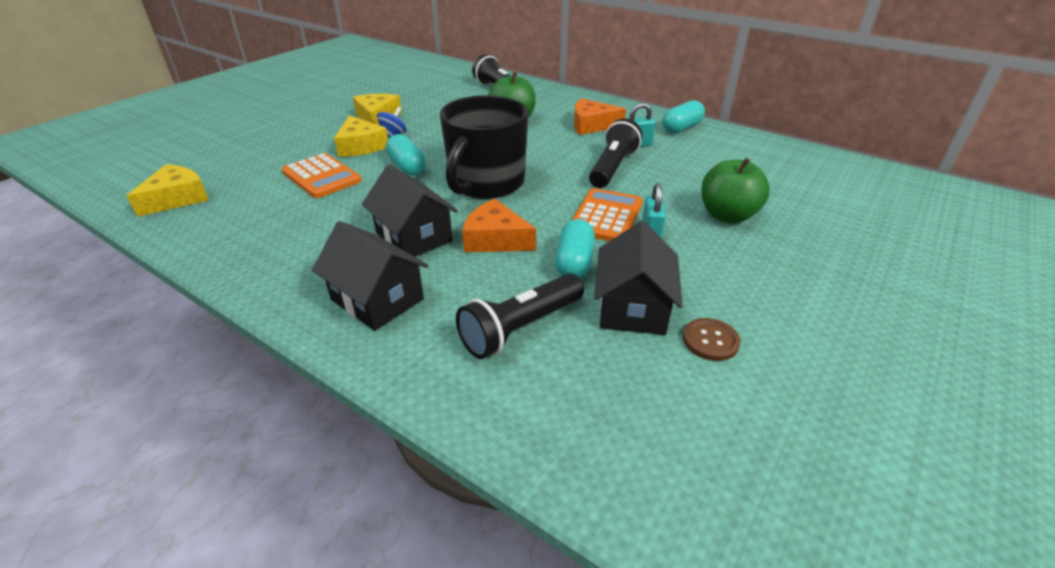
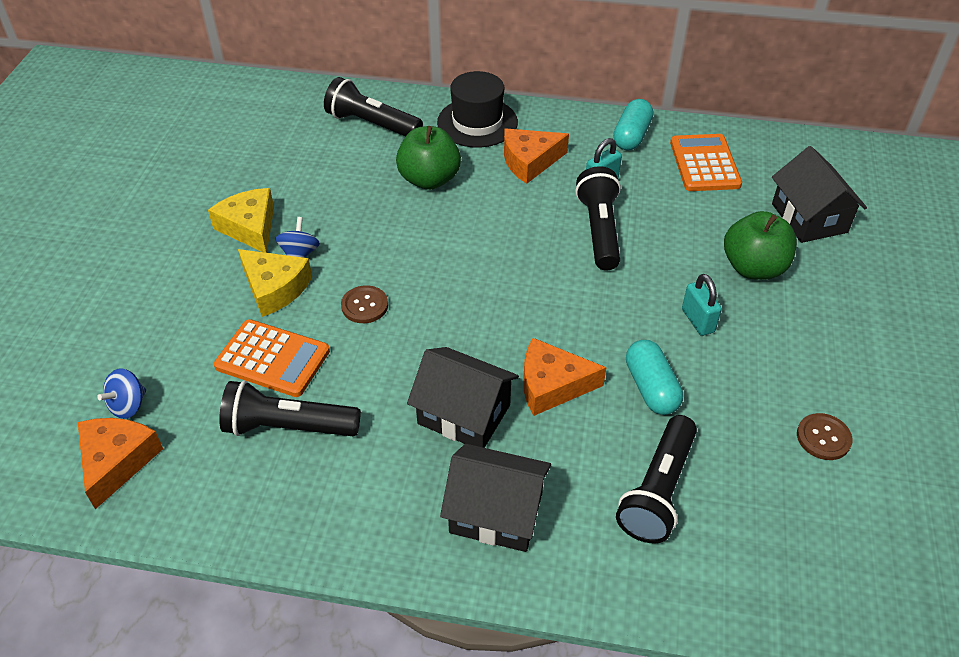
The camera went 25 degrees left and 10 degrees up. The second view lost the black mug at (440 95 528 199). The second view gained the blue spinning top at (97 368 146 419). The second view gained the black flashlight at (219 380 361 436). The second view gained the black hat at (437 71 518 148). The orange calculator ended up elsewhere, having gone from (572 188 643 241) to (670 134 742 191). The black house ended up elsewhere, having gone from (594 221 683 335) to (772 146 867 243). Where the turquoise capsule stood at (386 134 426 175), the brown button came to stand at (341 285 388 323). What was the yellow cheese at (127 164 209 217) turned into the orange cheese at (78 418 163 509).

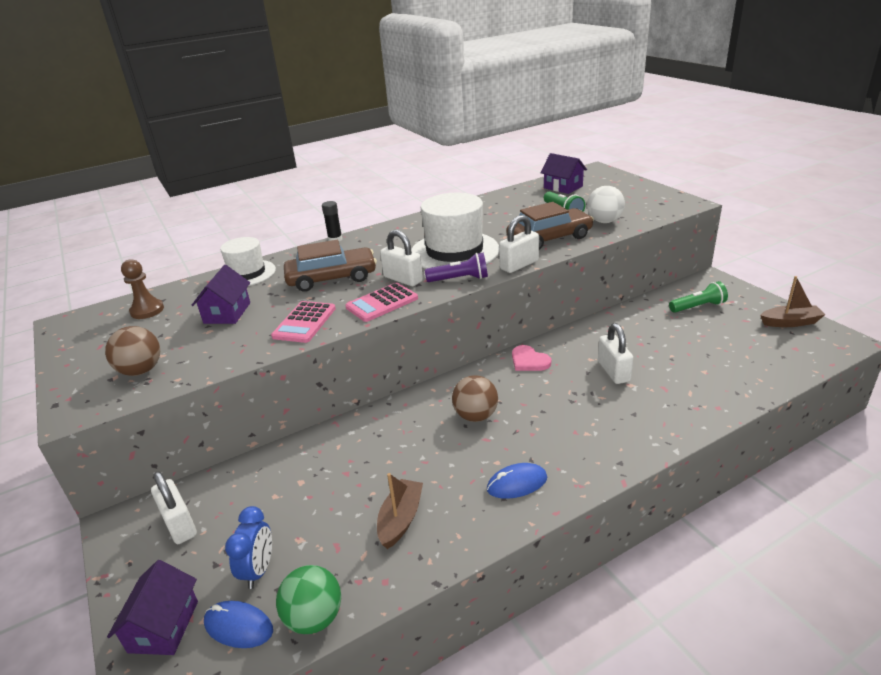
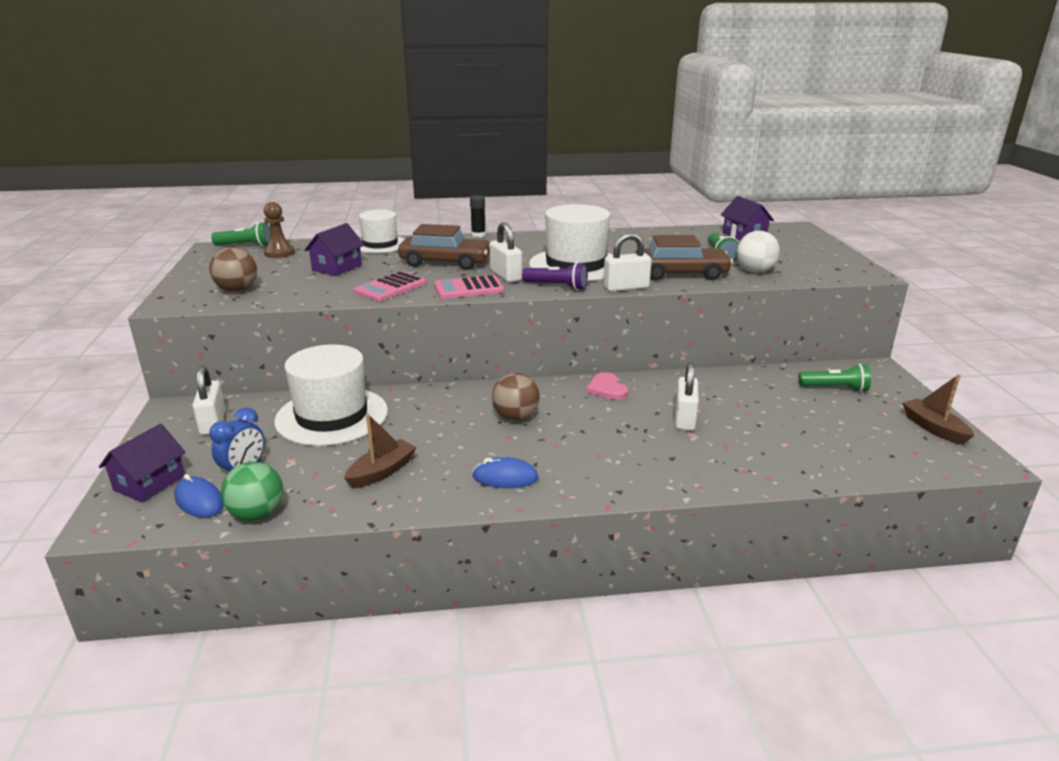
The camera went 20 degrees right and 5 degrees down. The second view gained the green flashlight at (211 222 270 246). The second view gained the white hat at (274 344 388 446). The brown boat at (760 276 826 327) ended up facing another way, 135 degrees counterclockwise from before.

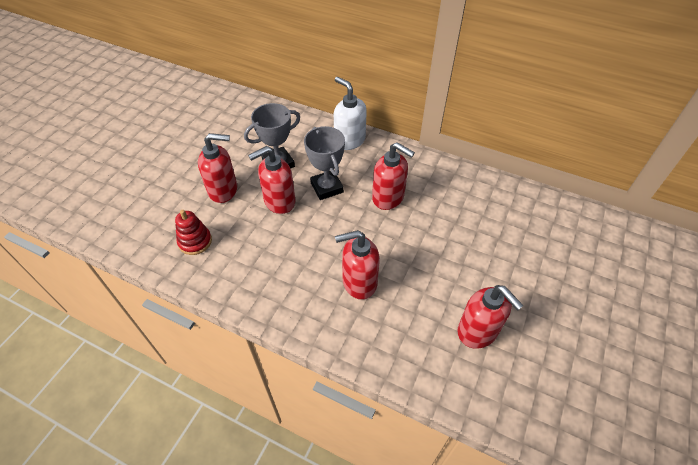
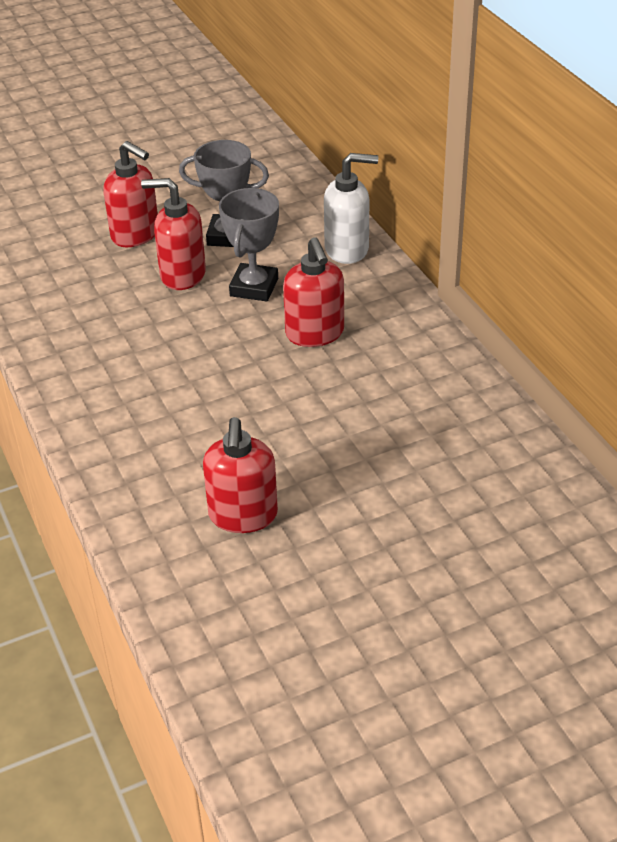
The camera went 40 degrees right and 10 degrees down. The second view lost the red stacking toy at (175 210 212 255). The second view lost the red soap dispenser at (335 230 380 300). The white soap dispenser at (334 77 367 150) ended up facing another way, 90 degrees clockwise from before.

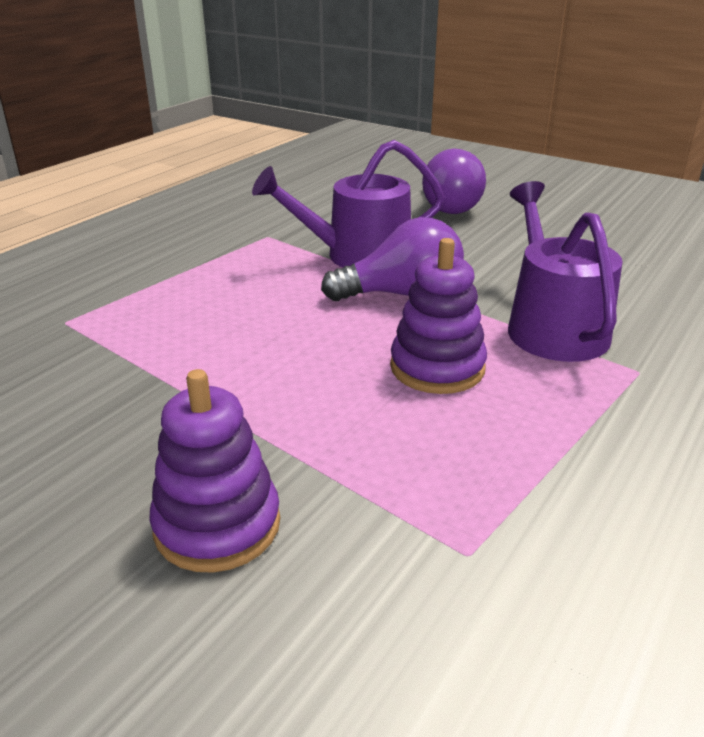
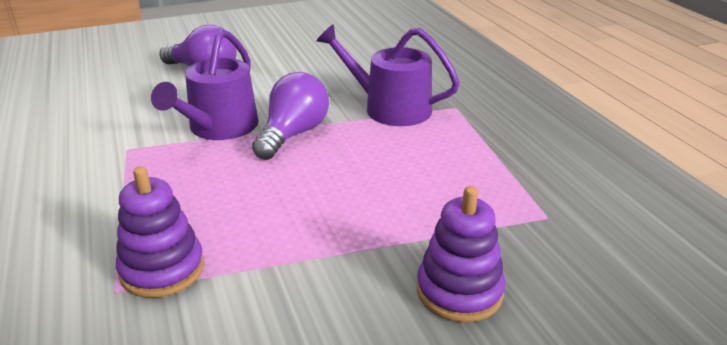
The camera went 55 degrees left and 0 degrees up. The purple stacking toy ended up elsewhere, having gone from (390 238 487 394) to (116 166 204 298).

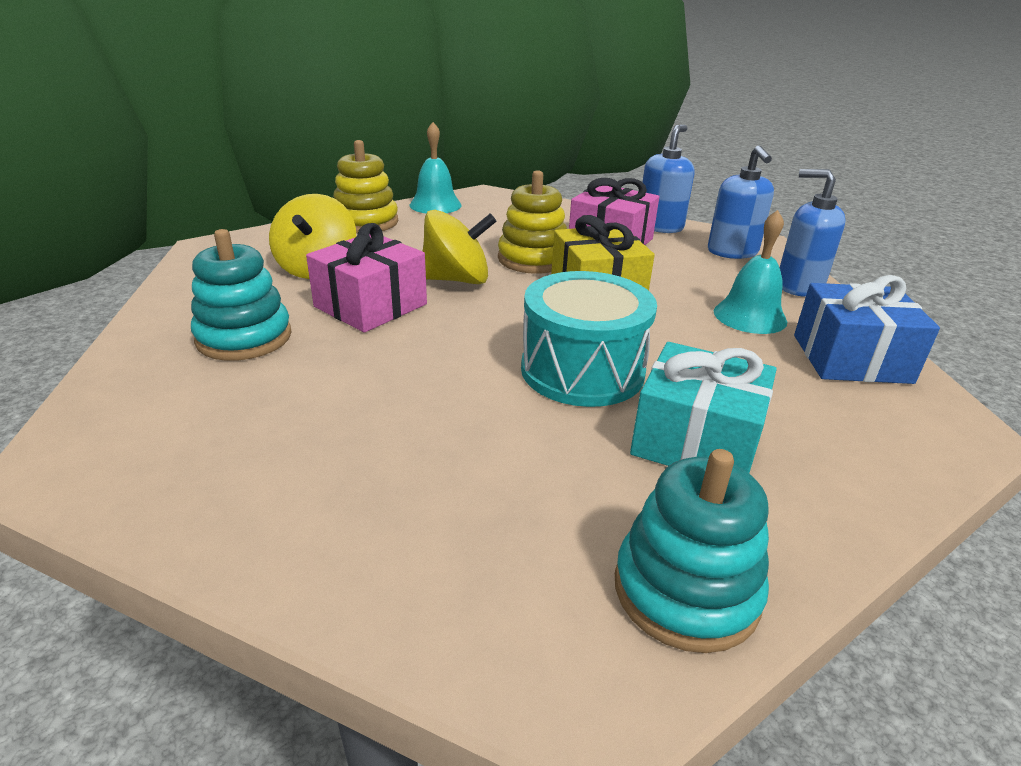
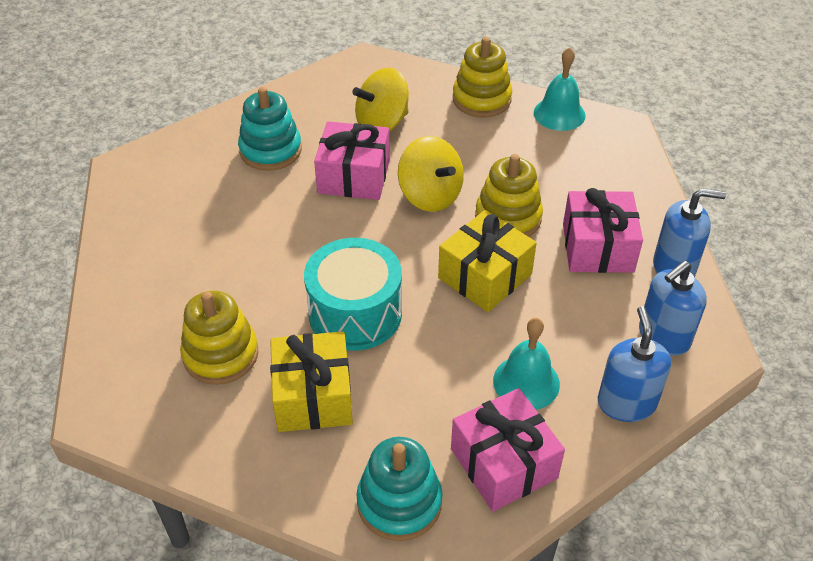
The camera went 60 degrees right and 15 degrees up. The second view gained the yellow stacking toy at (180 291 258 385). The turquoise stacking toy ended up elsewhere, having gone from (615 449 769 653) to (357 437 443 541). What was the turquoise gift at (630 342 777 473) turned into the yellow gift at (270 331 353 432). What was the blue gift at (794 275 940 384) turned into the pink gift at (451 388 565 511).

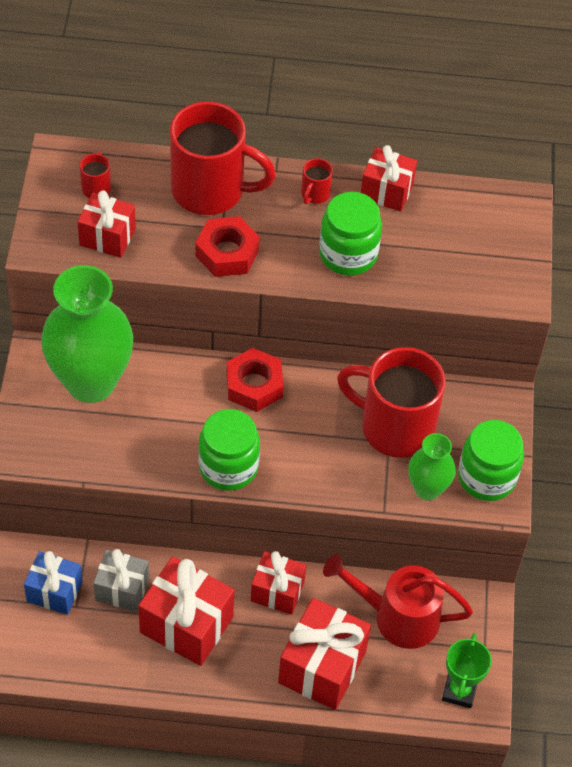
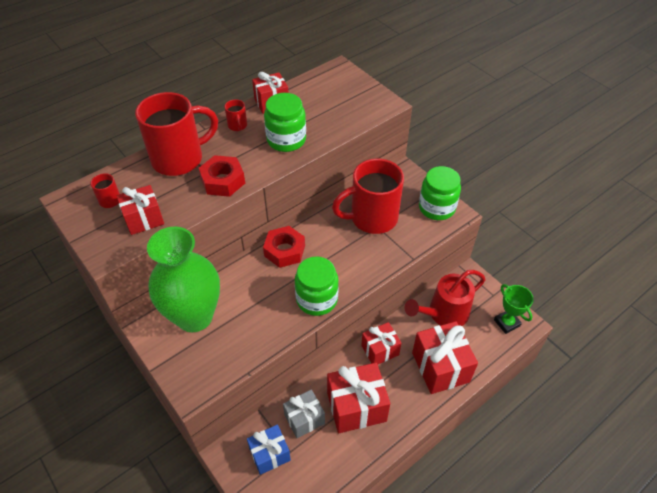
The camera went 40 degrees left and 5 degrees down. The second view lost the green vase at (408 433 456 500).

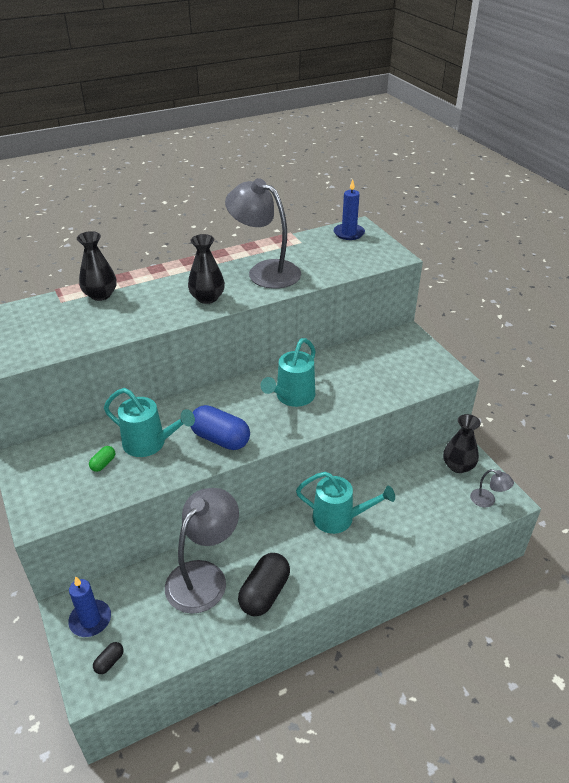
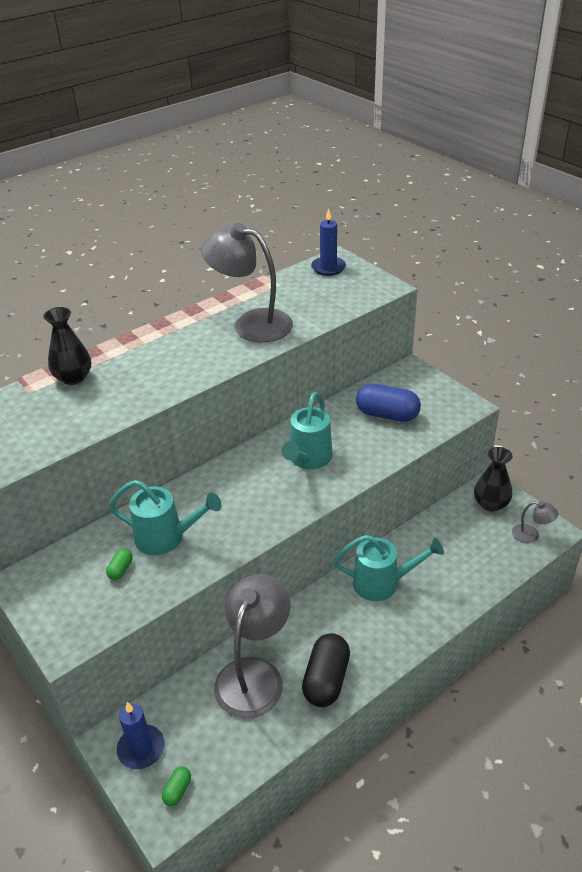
The camera went 10 degrees left and 0 degrees up. The second view lost the black vase at (188 234 225 304). The blue capsule ended up elsewhere, having gone from (190 405 250 450) to (356 384 421 422). What was the black capsule at (93 642 123 674) turned into the green capsule at (162 766 191 806).

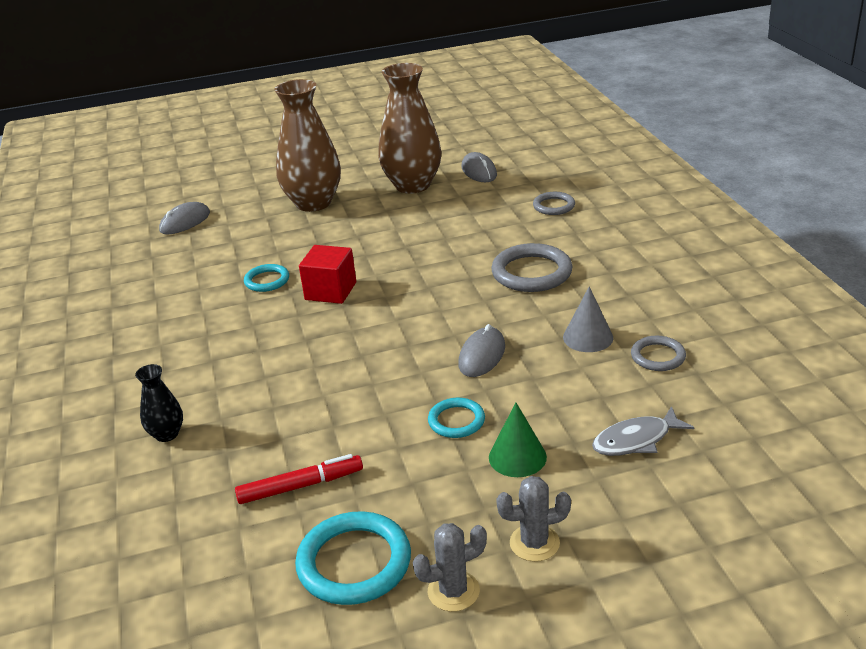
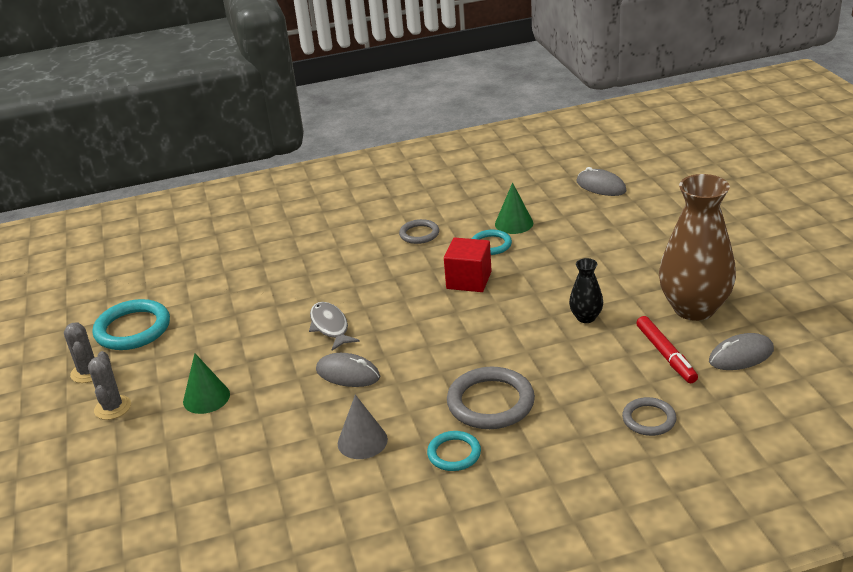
The camera went 90 degrees right and 0 degrees up. The second view lost the brown vase at (274 79 341 212). The second view gained the green cone at (495 182 533 234). The black vase ended up elsewhere, having gone from (135 364 183 442) to (569 258 603 323). The red marker ended up elsewhere, having gone from (235 454 363 504) to (636 316 698 383). The turquoise ring ended up elsewhere, having gone from (428 398 485 438) to (427 431 481 471). The grey fish ended up elsewhere, having gone from (592 406 694 456) to (309 302 360 351). The grey ring ended up elsewhere, having gone from (631 336 686 371) to (399 219 439 244).

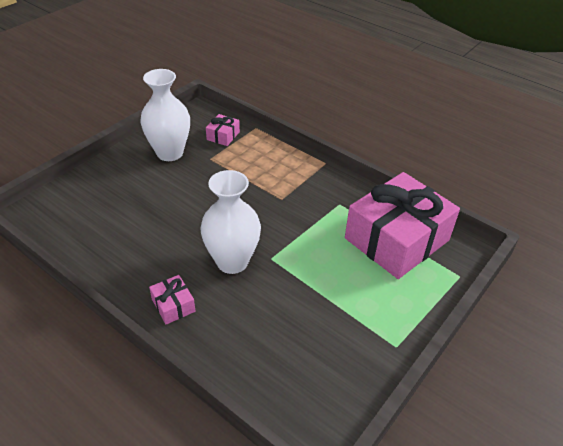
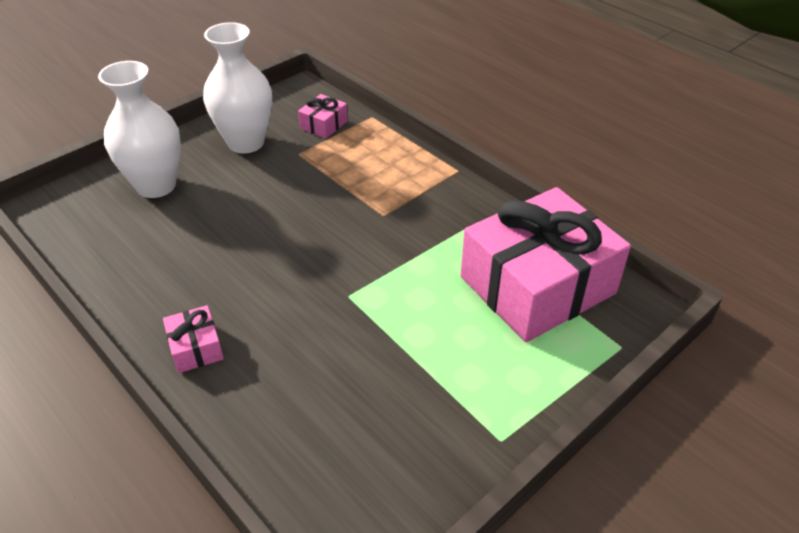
The camera went 10 degrees right and 0 degrees up. The white vase ended up elsewhere, having gone from (200 170 261 274) to (98 61 181 198).

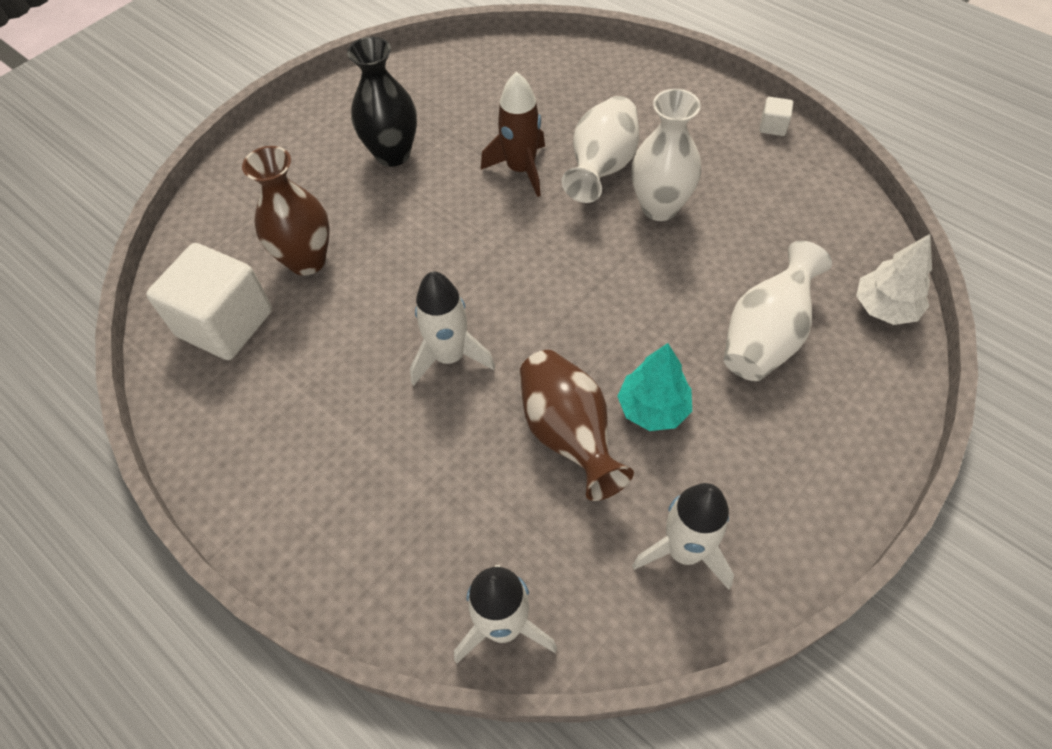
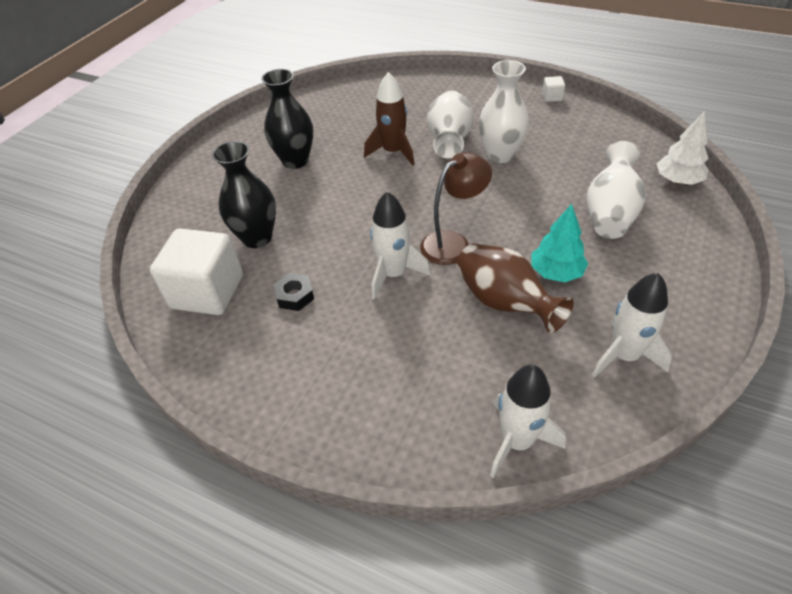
The camera went 15 degrees left and 10 degrees down. The second view gained the black nut at (273 273 314 311). The second view gained the brown lamp at (420 152 492 265). What was the brown vase at (242 146 330 276) turned into the black vase at (212 141 276 248).

